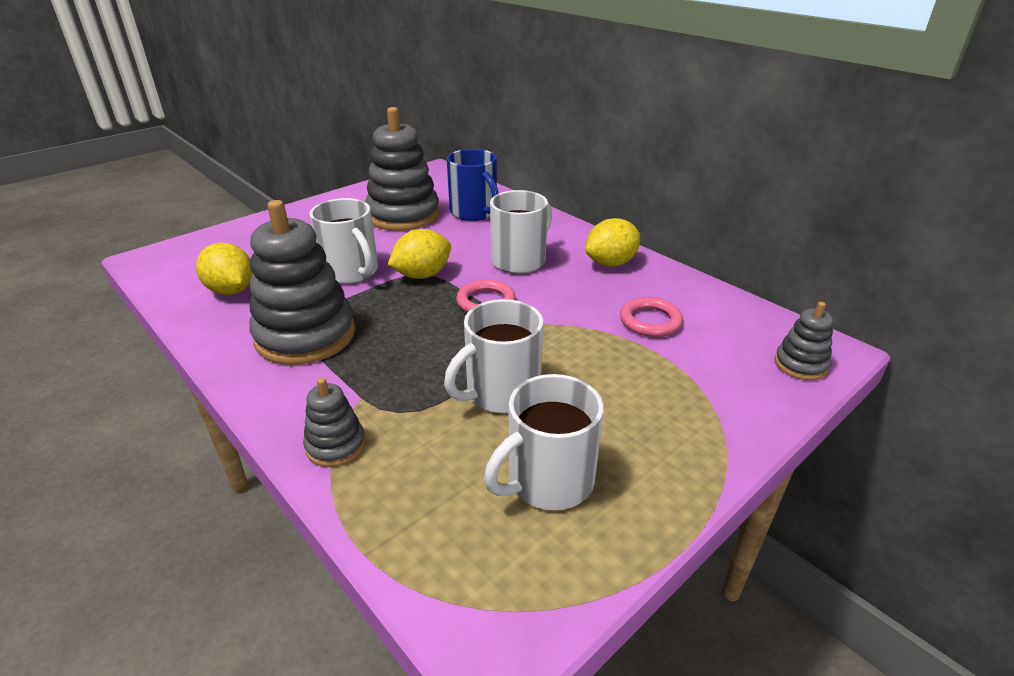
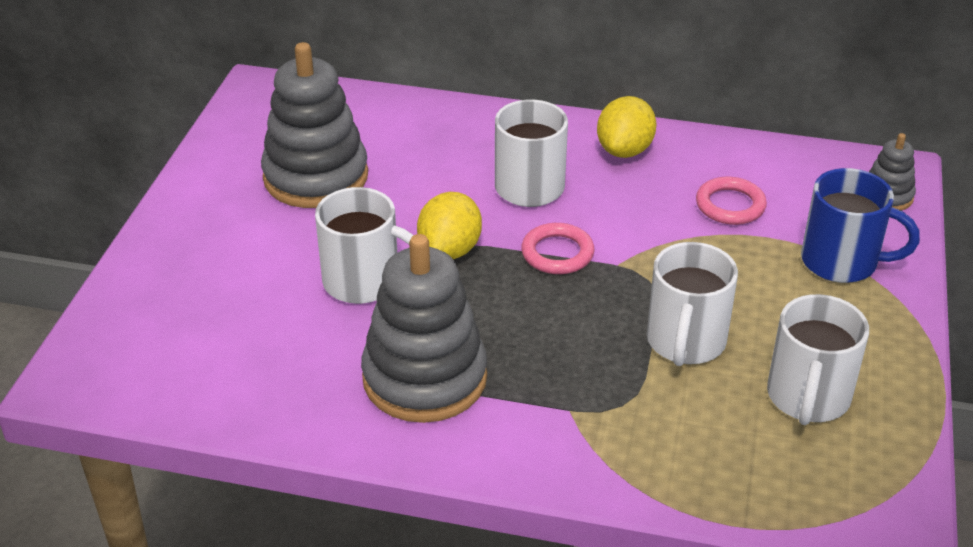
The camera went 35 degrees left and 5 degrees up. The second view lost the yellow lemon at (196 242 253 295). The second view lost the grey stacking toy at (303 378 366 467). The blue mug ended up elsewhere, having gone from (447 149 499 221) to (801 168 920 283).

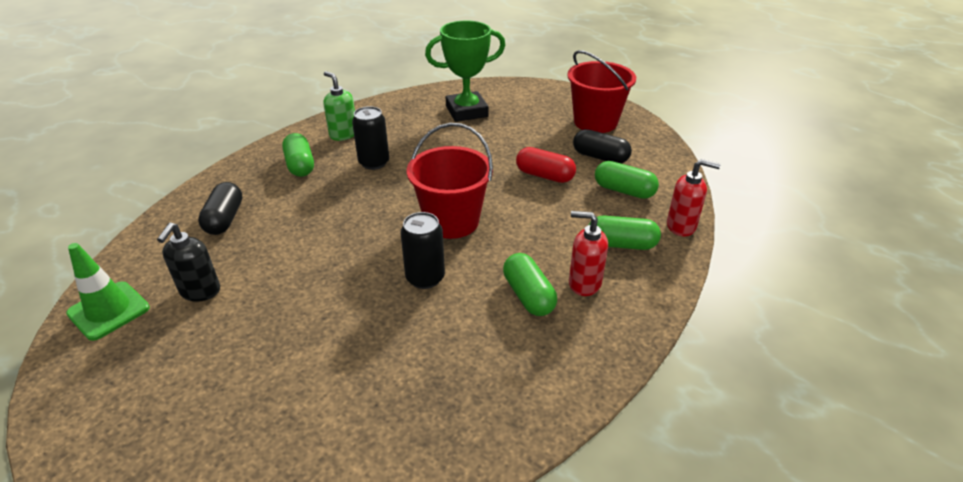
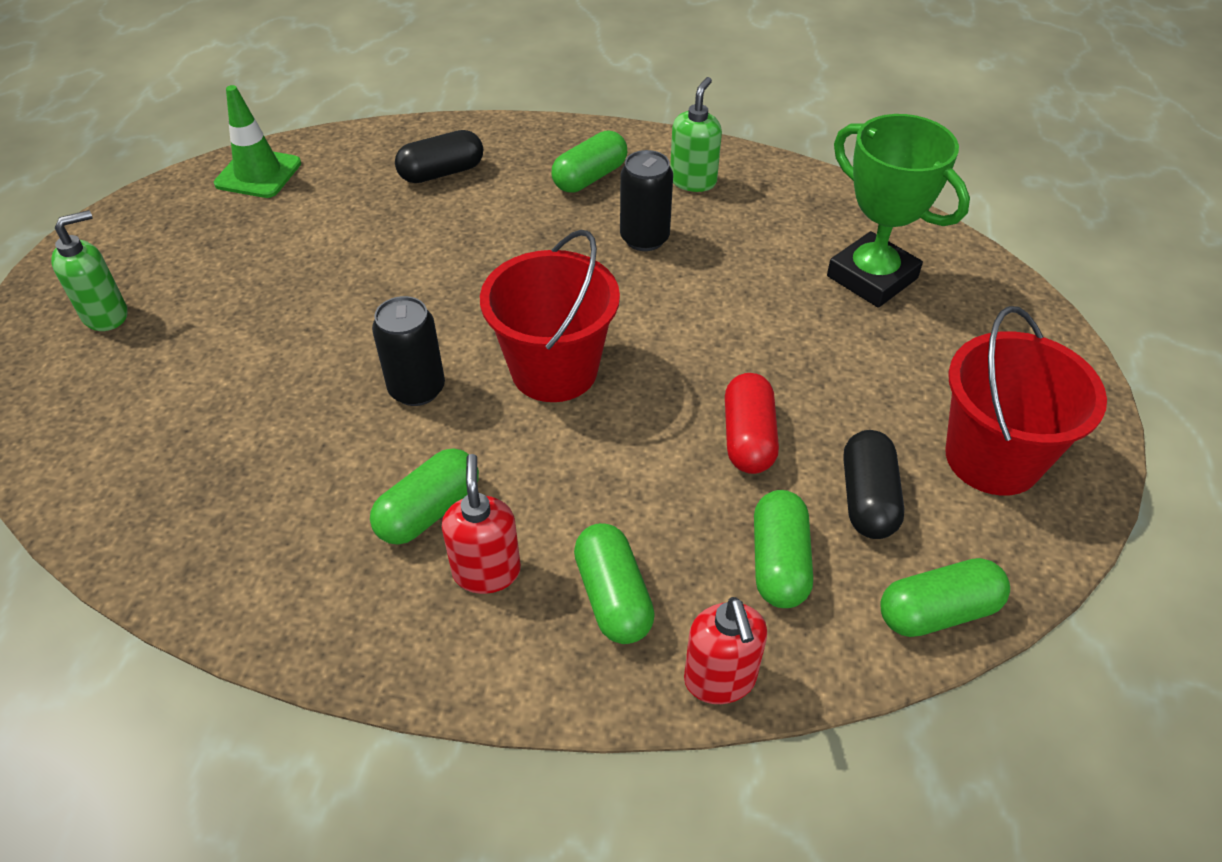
The camera went 65 degrees right and 10 degrees up. The second view lost the black soap dispenser at (157 223 220 302). The second view gained the green soap dispenser at (51 210 128 331). The second view gained the green capsule at (880 558 1010 637).

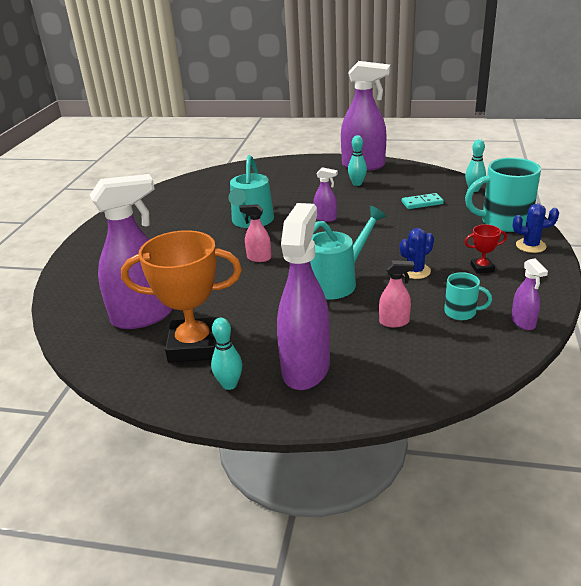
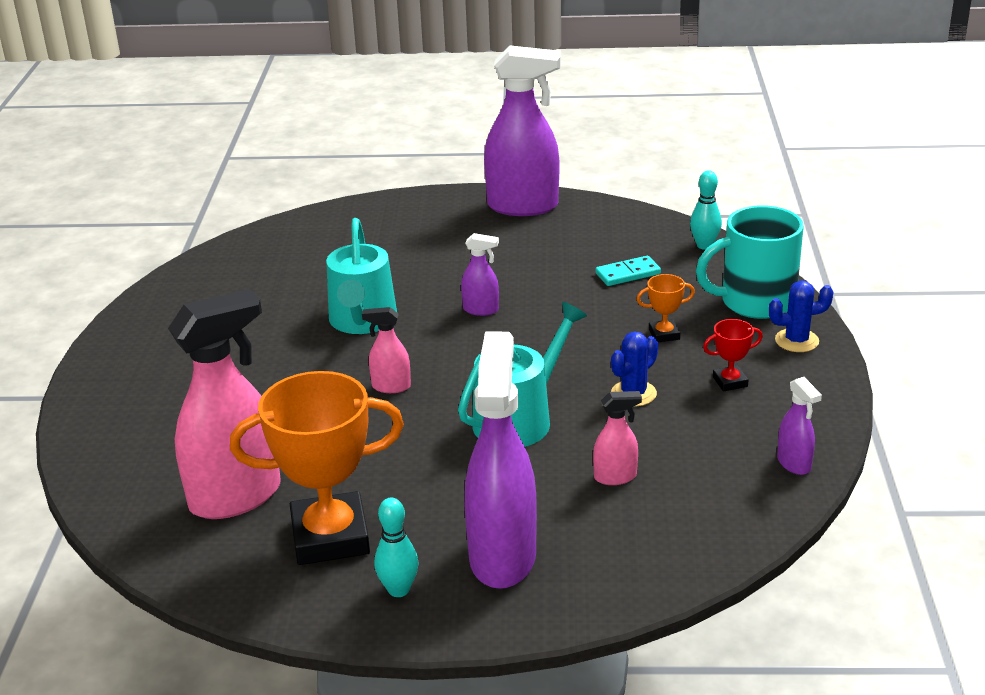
The camera went 10 degrees left and 0 degrees up. The second view lost the turquoise bowling pin at (348 135 367 186). The second view lost the turquoise mug at (444 272 492 320). The second view gained the orange trophy at (636 274 695 342). What was the purple spray bottle at (90 174 172 329) turned into the pink spray bottle at (168 289 280 519).

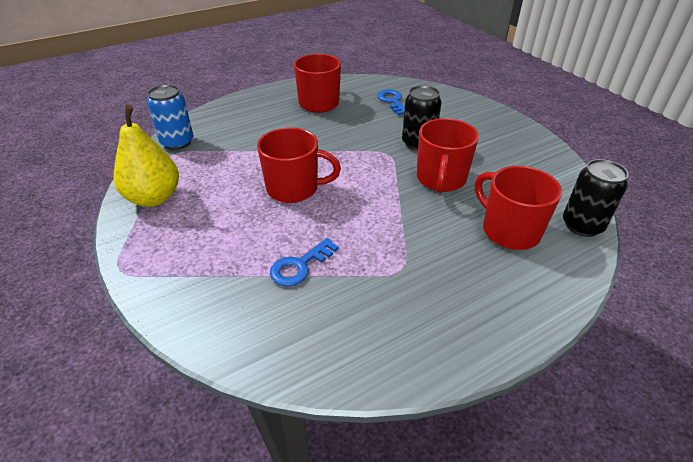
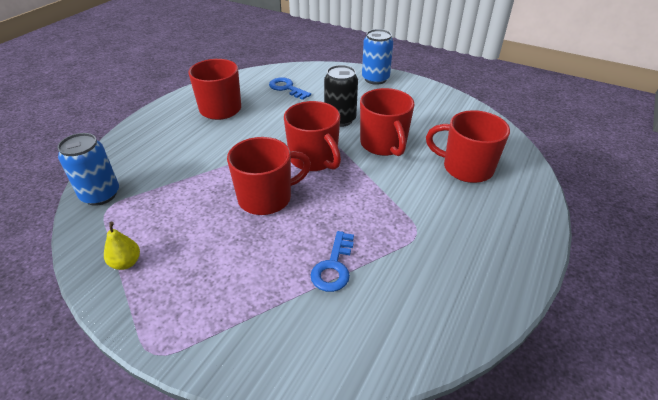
The camera went 30 degrees left and 0 degrees up. The second view lost the black can at (563 159 628 237). The second view gained the red mug at (284 101 341 171). The second view gained the blue can at (362 29 393 85). The size of the yellow pear at (114 105 179 207) changed by a factor of 0.48.

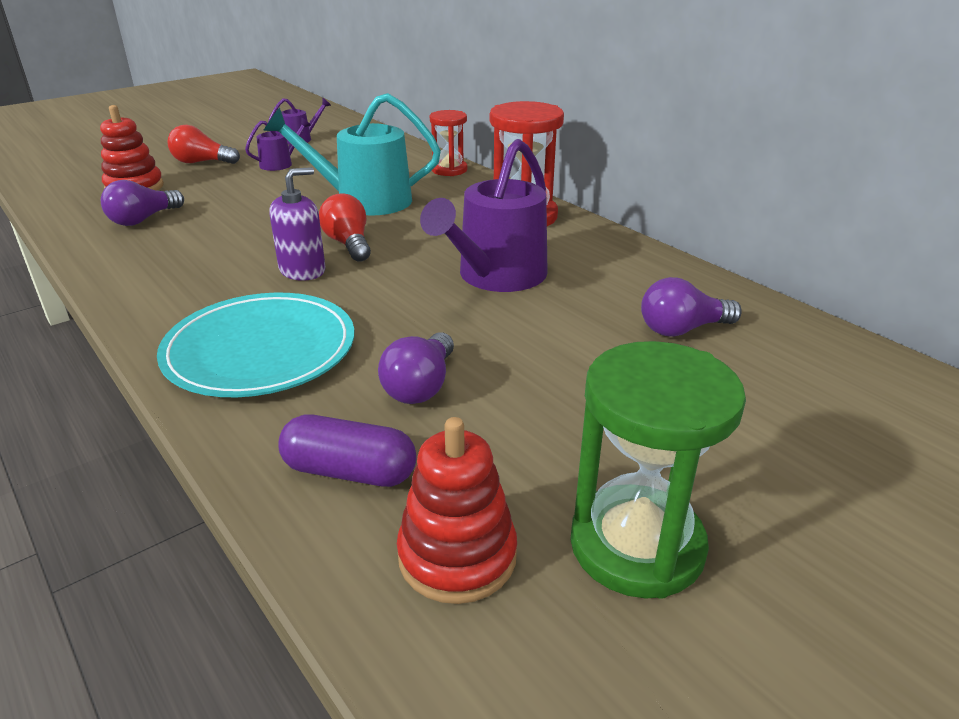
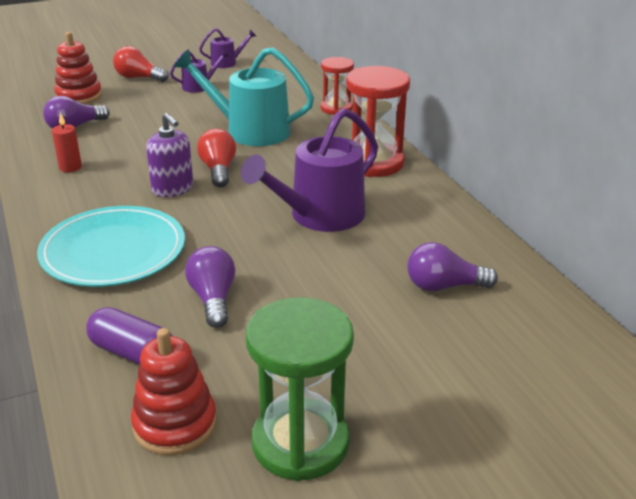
The camera went 15 degrees right and 0 degrees up. The second view gained the red candle at (52 113 82 172). The purple soap dispenser at (270 167 326 281) ended up facing another way, 75 degrees clockwise from before. The purple light bulb at (378 332 454 404) ended up facing another way, 135 degrees clockwise from before.

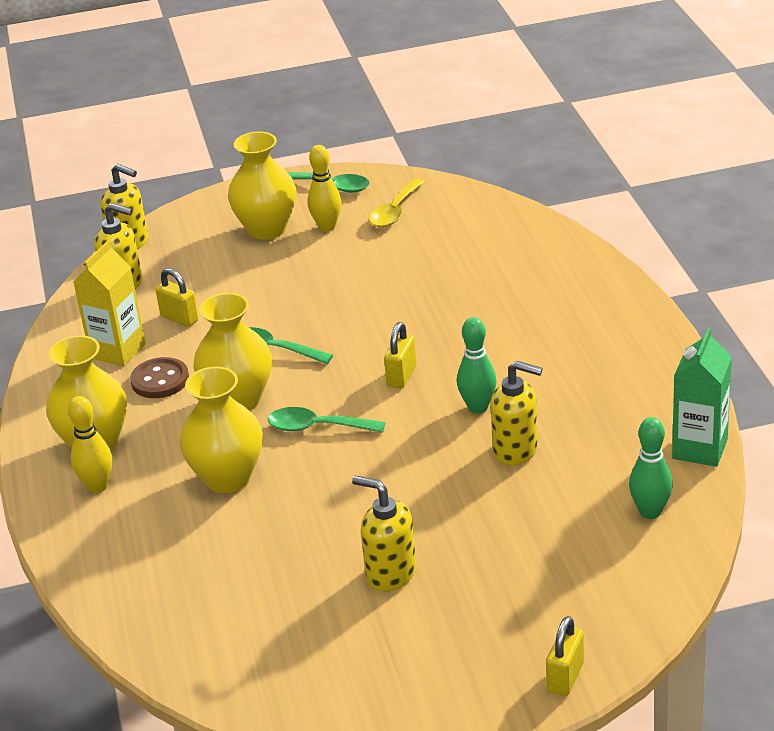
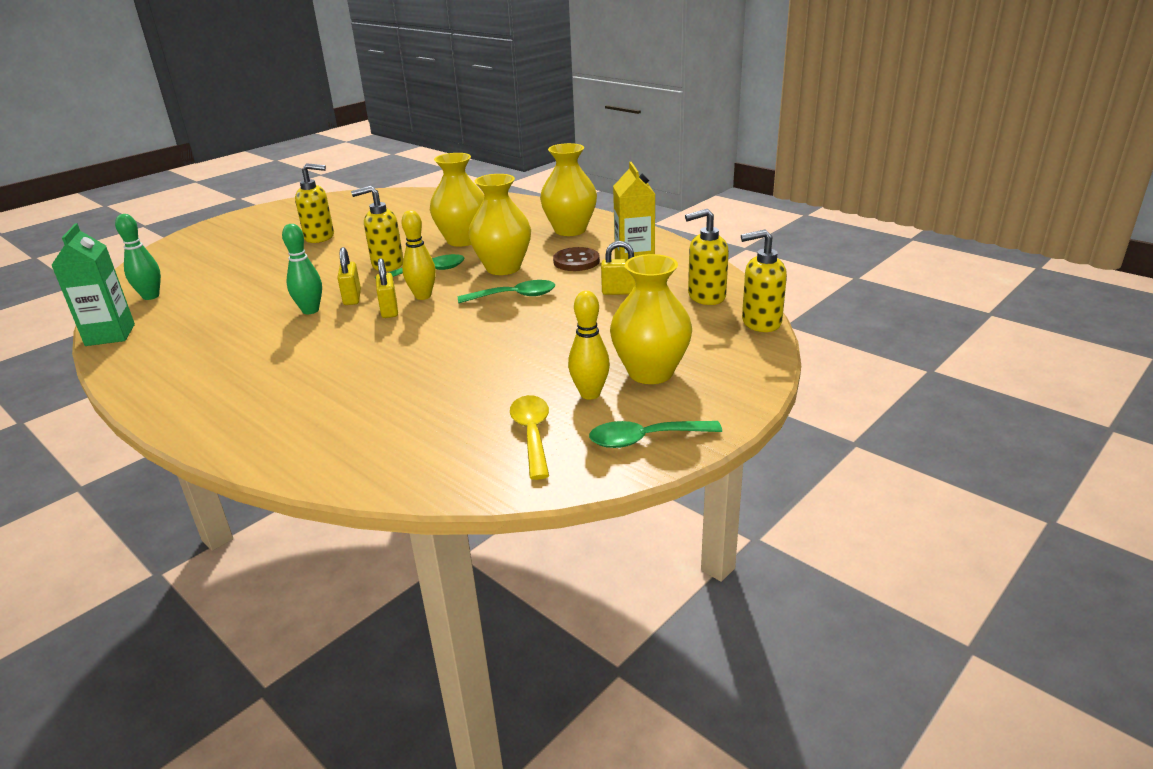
The camera went 145 degrees right and 5 degrees down. The yellow bowling pin ended up elsewhere, having gone from (68 396 112 493) to (401 210 436 300). The yellow soap dispenser ended up elsewhere, having gone from (491 361 543 466) to (351 186 404 271). The yellow padlock ended up elsewhere, having gone from (546 616 584 696) to (337 247 361 305).

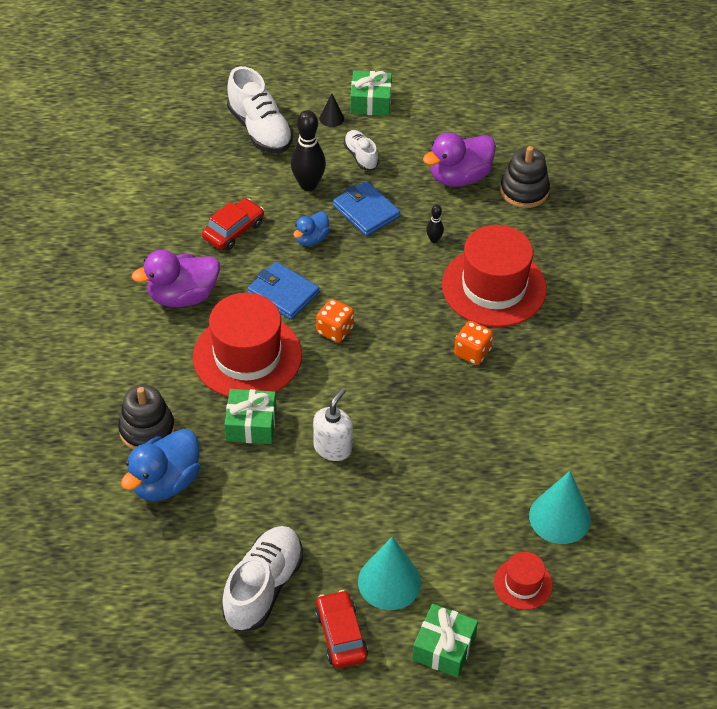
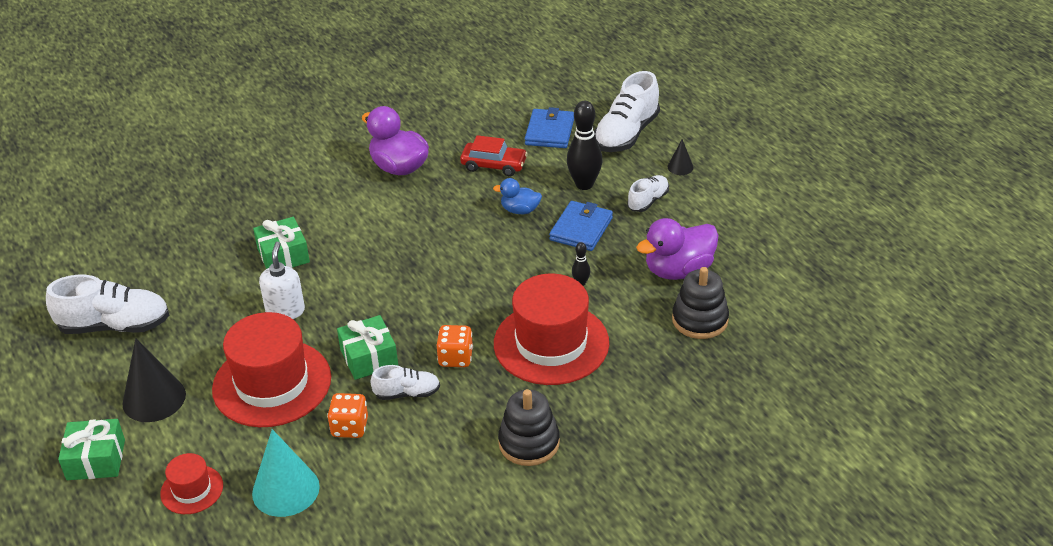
The camera went 65 degrees right and 10 degrees down. The second view lost the blue duck at (121 429 200 501). The second view lost the red car at (315 590 368 668). The second view gained the white shoe at (370 365 440 400). The black stacking toy ended up elsewhere, having gone from (118 385 175 450) to (498 389 560 466). The red hat ended up elsewhere, having gone from (193 293 302 397) to (212 312 331 427). The blue wallet ended up elsewhere, having gone from (247 262 319 320) to (525 107 574 148). The orange dice ended up elsewhere, having gone from (316 299 354 343) to (327 393 368 438). The green gift ended up elsewhere, having gone from (350 71 392 116) to (337 315 398 380). What was the turquoise cone at (358 537 421 610) turned into the black cone at (122 338 186 422). The white soap dispenser at (313 388 353 461) ended up facing another way, 90 degrees counterclockwise from before. The purple duck at (423 132 496 187) ended up facing another way, 60 degrees counterclockwise from before.

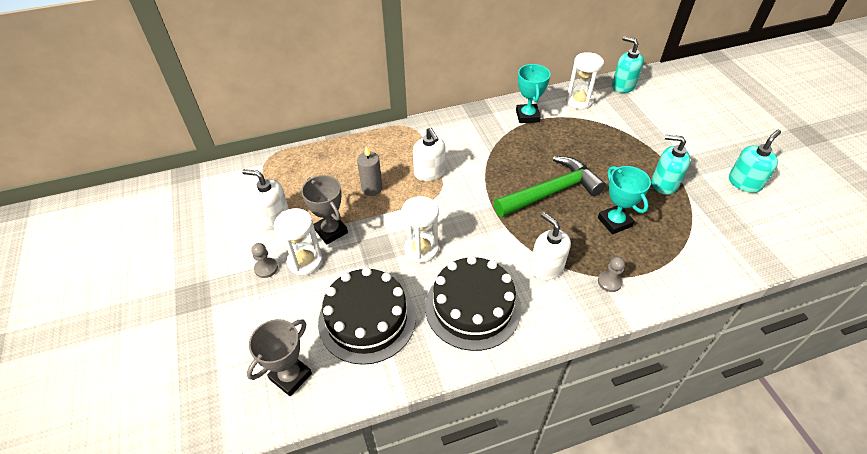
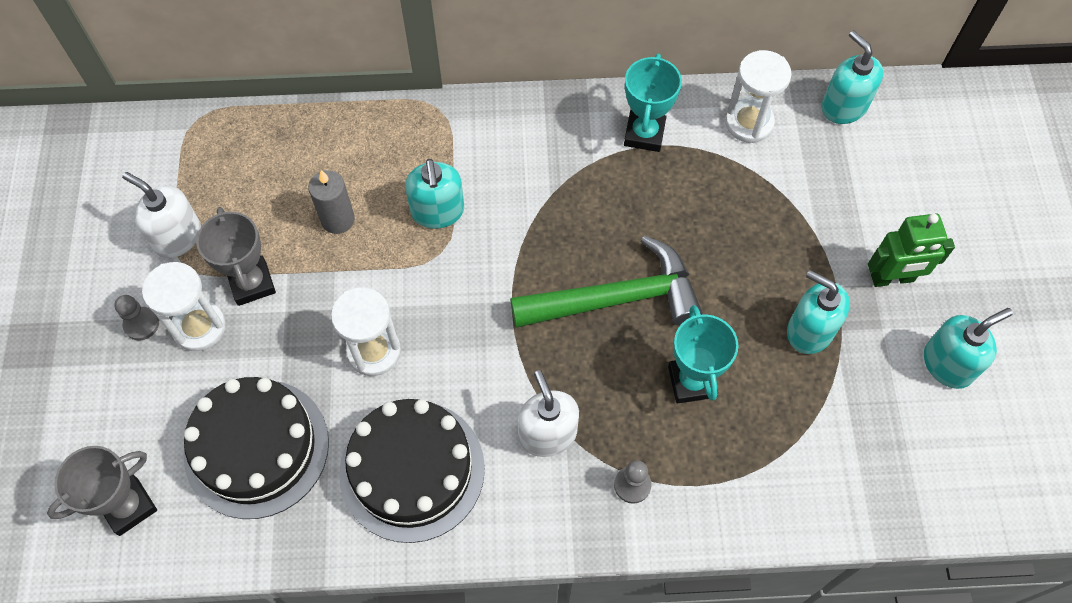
The camera went 15 degrees right and 15 degrees up. The second view gained the green robot at (868 214 955 287). What was the white soap dispenser at (413 127 446 181) turned into the turquoise soap dispenser at (405 159 464 229).

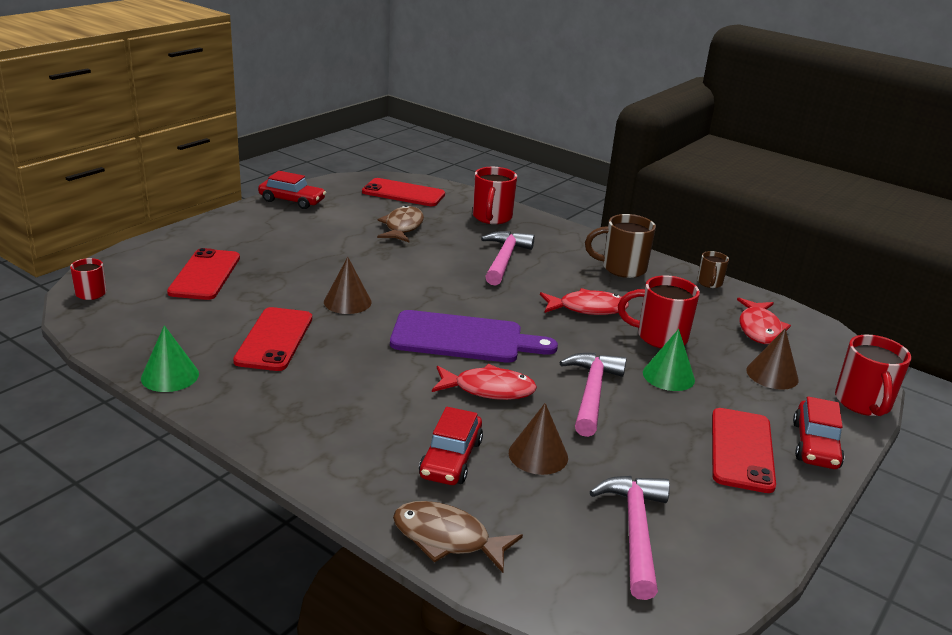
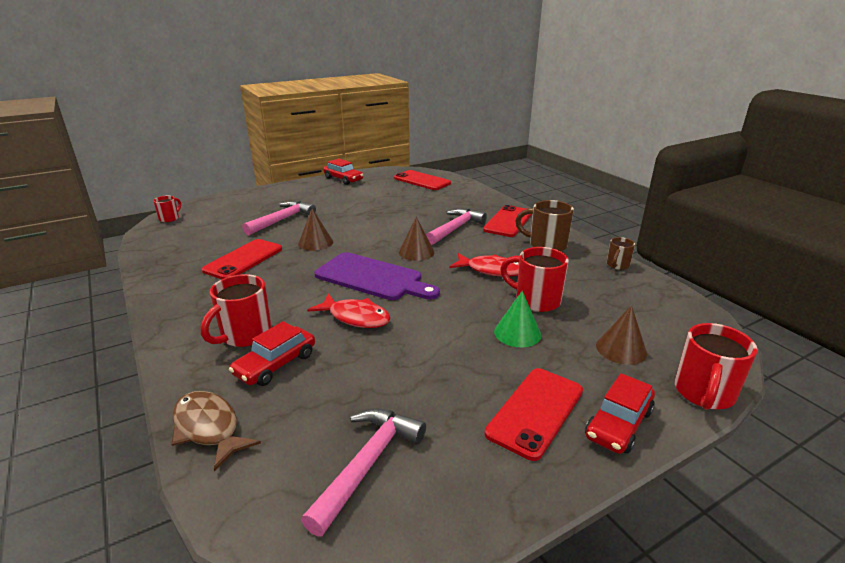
The camera went 25 degrees right and 0 degrees up. The second view lost the green cone at (141 325 199 392). The second view lost the brown fish at (377 205 424 242). The second view lost the red fish at (737 298 791 344). The red phone ended up elsewhere, having gone from (167 248 240 300) to (483 205 532 237). The red mug ended up elsewhere, having gone from (473 167 517 224) to (201 274 272 347). The brown cone ended up elsewhere, having gone from (509 403 568 475) to (399 217 435 261). The pink hammer ended up elsewhere, having gone from (559 353 626 437) to (242 201 316 235).

